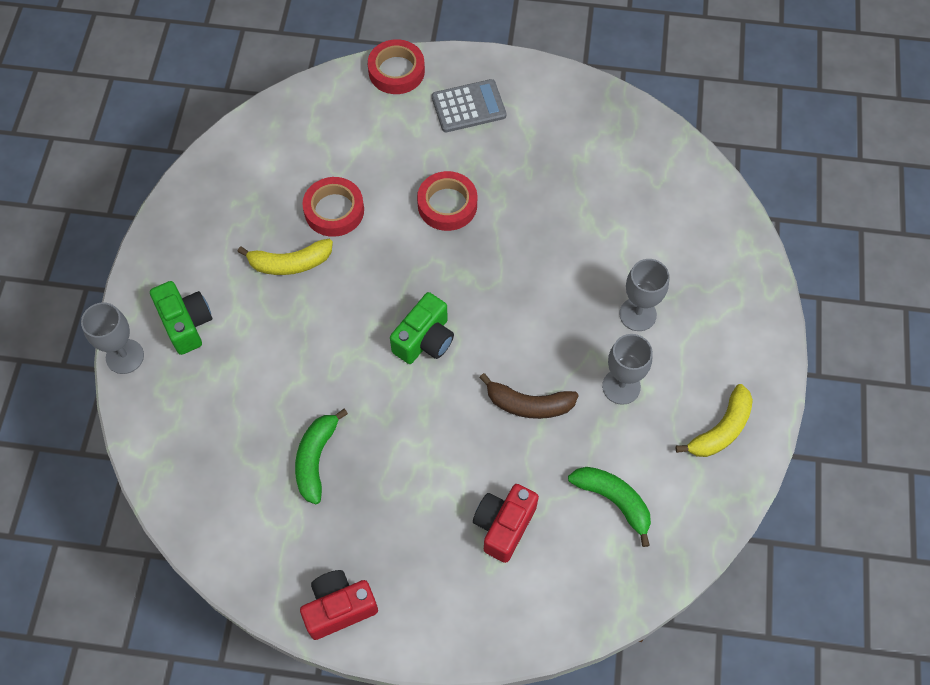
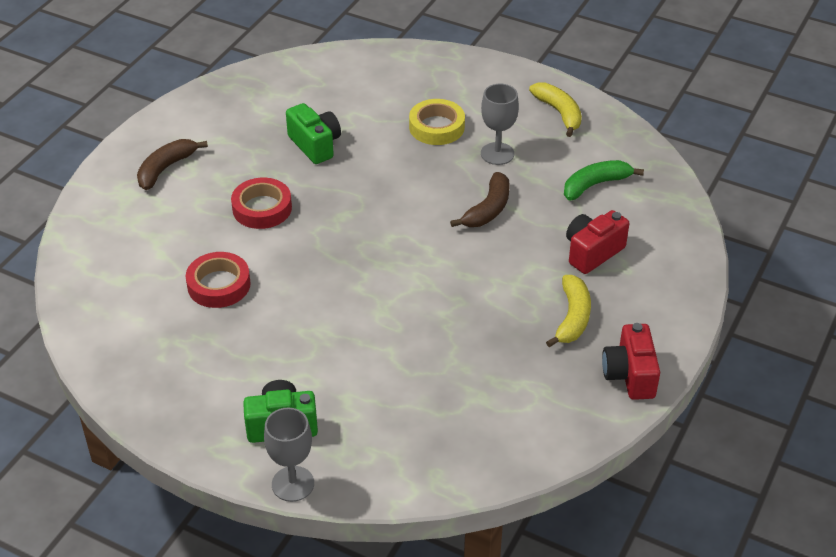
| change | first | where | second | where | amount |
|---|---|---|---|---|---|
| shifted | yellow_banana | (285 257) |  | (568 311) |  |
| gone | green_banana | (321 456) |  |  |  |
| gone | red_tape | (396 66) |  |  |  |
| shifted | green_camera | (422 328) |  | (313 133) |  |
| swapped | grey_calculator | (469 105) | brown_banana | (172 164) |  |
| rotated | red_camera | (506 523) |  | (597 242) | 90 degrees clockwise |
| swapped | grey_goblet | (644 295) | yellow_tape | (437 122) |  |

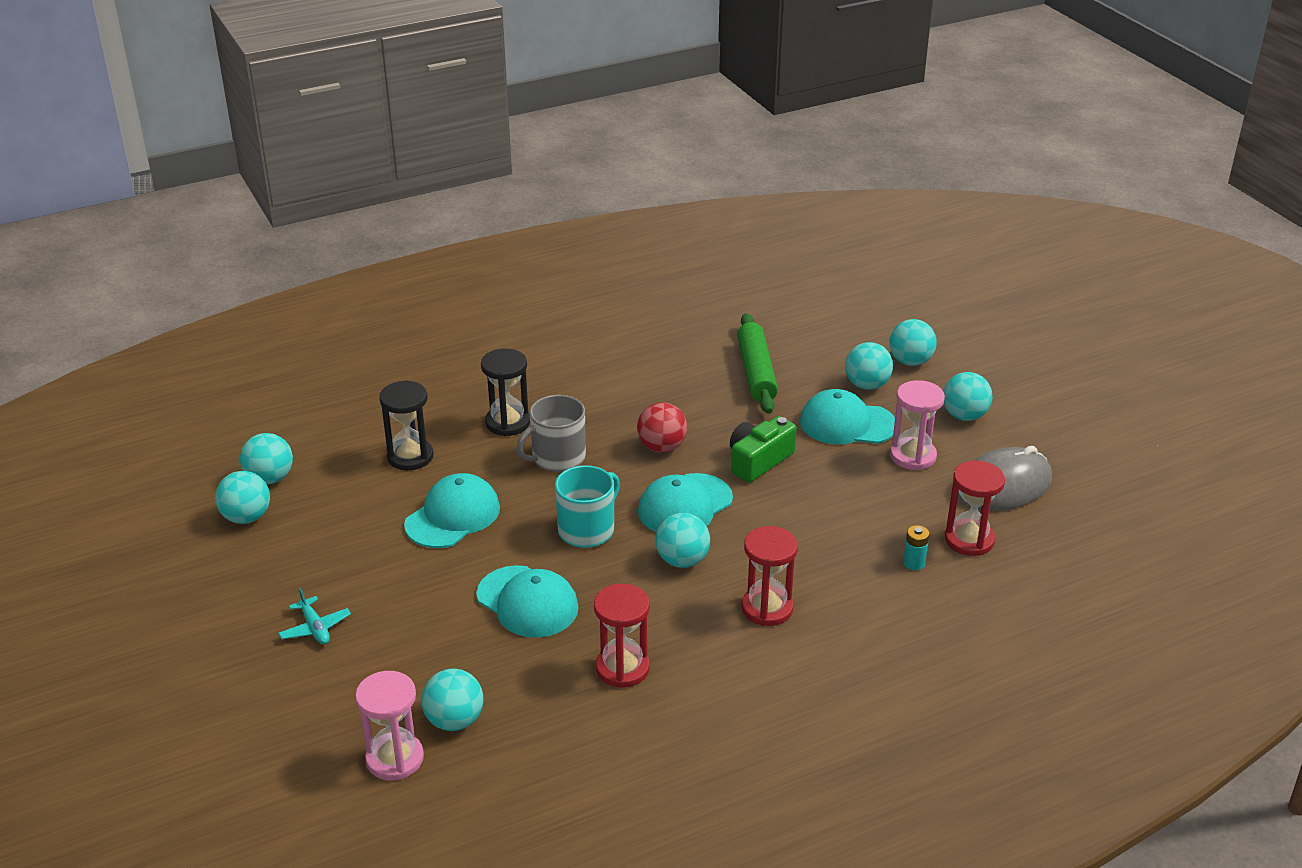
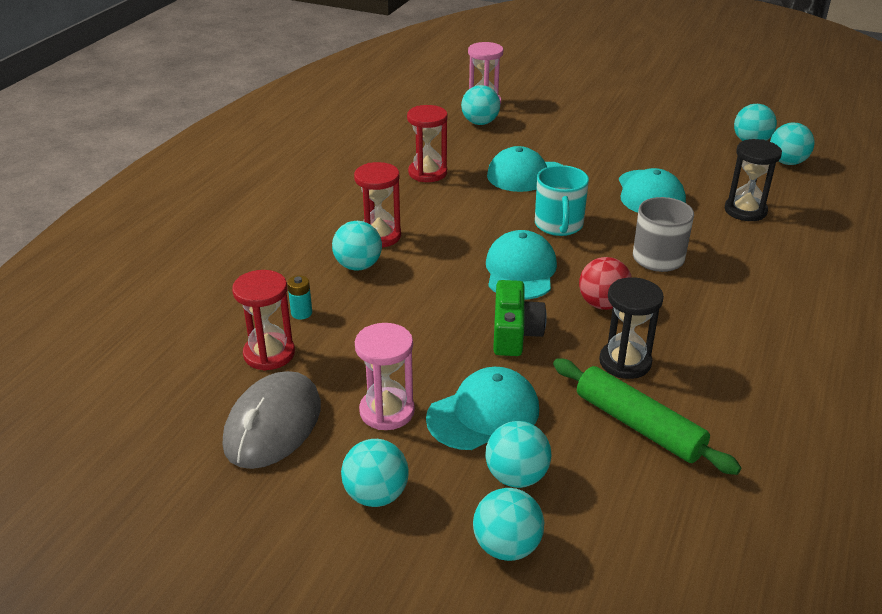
| change | first | where | second | where | amount |
|---|---|---|---|---|---|
| gone | turquoise_plane | (314 616) |  |  |  |
| shifted | black_hourglass | (505 392) |  | (631 328) |  |
| shifted | turquoise_ball | (682 540) |  | (357 245) |  |

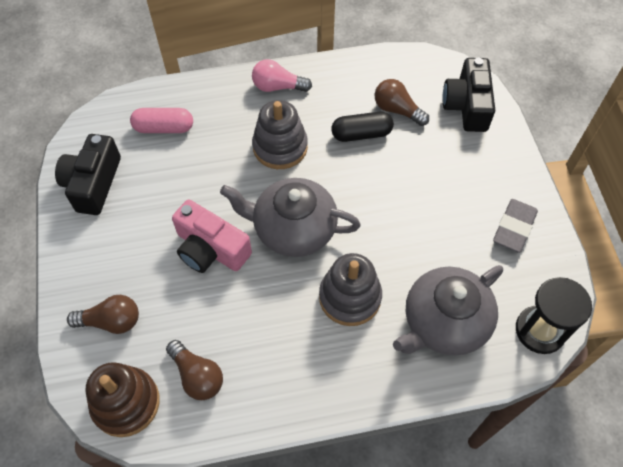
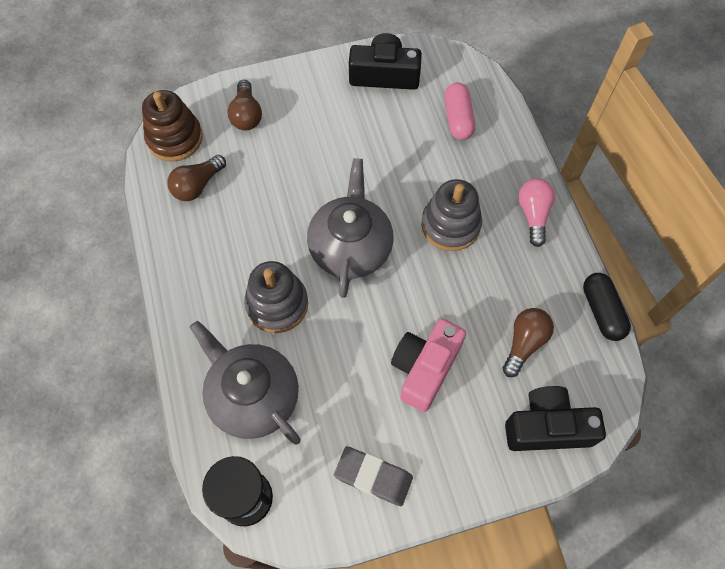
| change | first | where | second | where | amount |
|---|---|---|---|---|---|
| shifted | pink_camera | (212 236) |  | (428 365) |  |
| shifted | black_capsule | (362 127) |  | (607 307) |  |

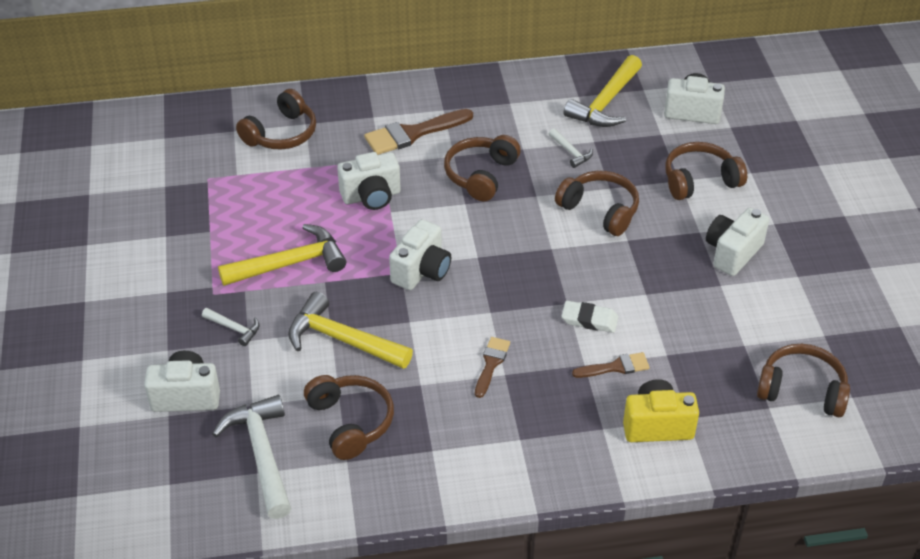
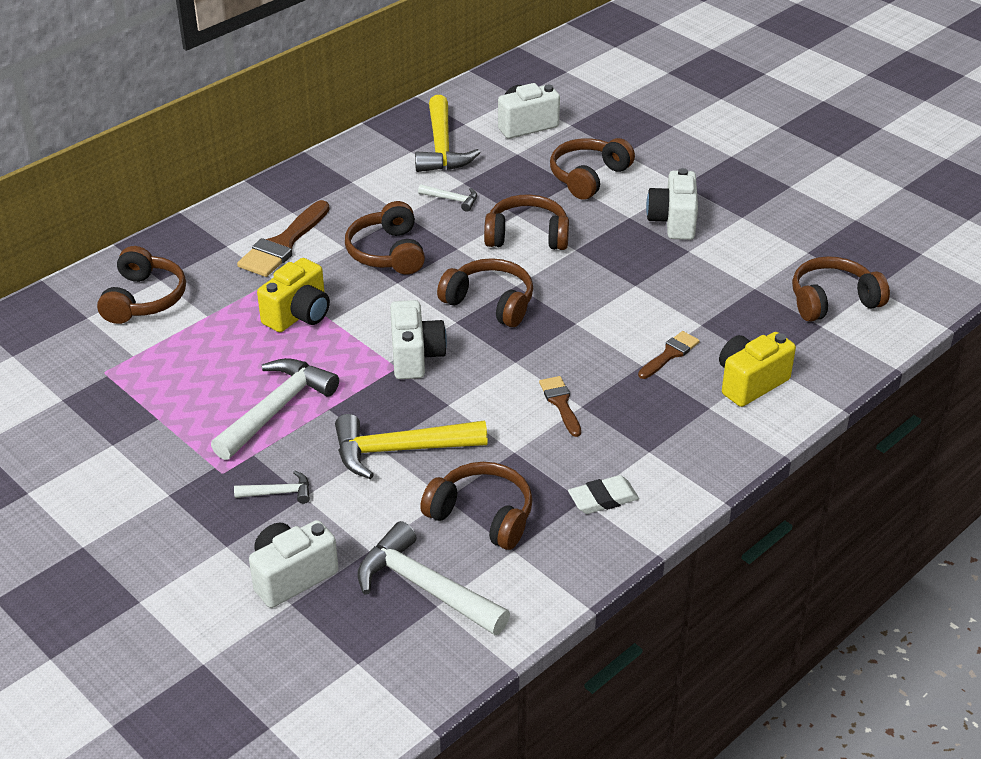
| change | first | where | second | where | amount |
|---|---|---|---|---|---|
| repainted | yellow_hammer | (282 255) | white_hammer | (275 409) |  |
| repainted | white_camera | (369 181) | yellow_camera | (293 295) |  |
| shifted | white_eraser | (589 317) |  | (603 494) |  |
| new |  |  | brown_headphones | (485 292) |  |

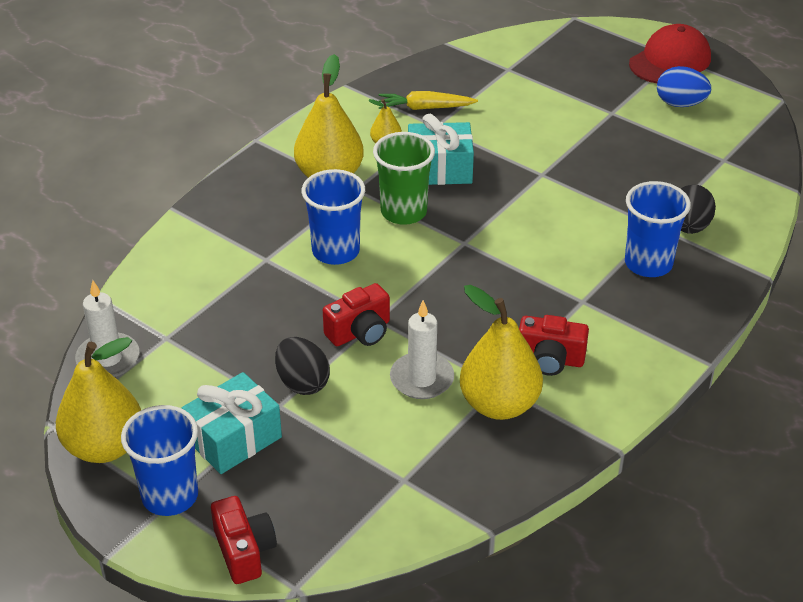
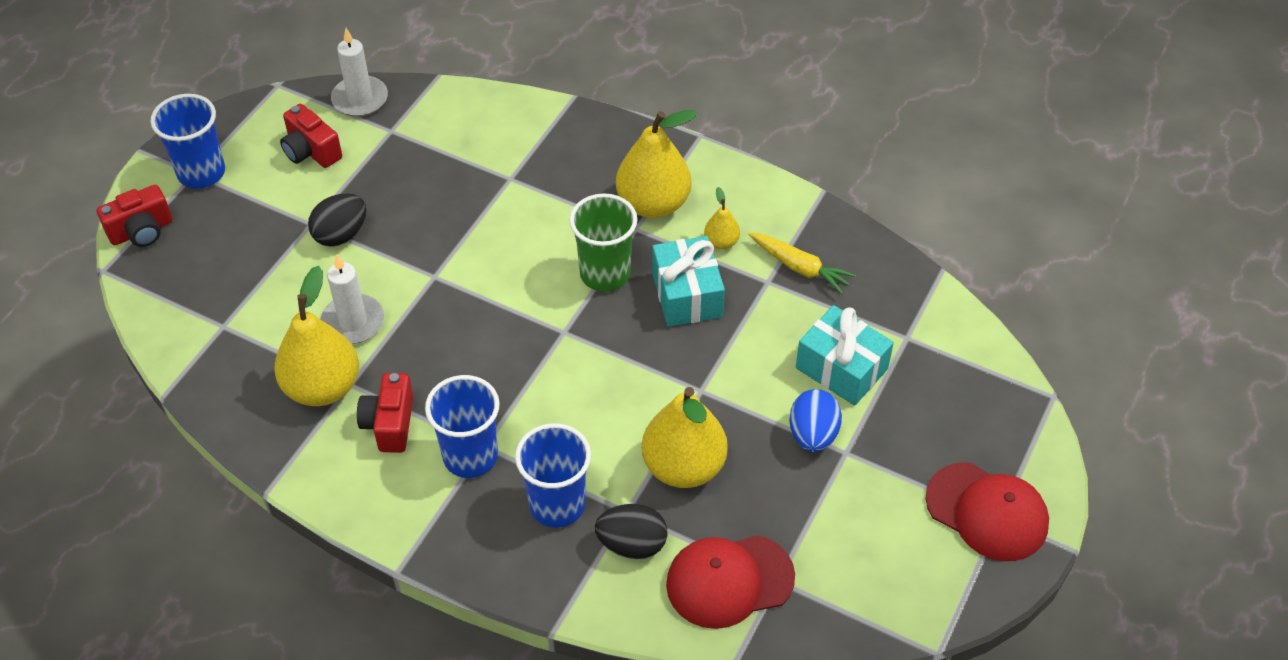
| change | first | where | second | where | amount |
|---|---|---|---|---|---|
| shifted | yellow_pear | (98 400) |  | (685 437) |  |
| shifted | turquoise_gift | (231 423) |  | (845 355) |  |
| shifted | blue_cup | (333 217) |  | (462 426) |  |
| shifted | red_camera | (356 314) |  | (311 136) |  |
| rotated | yellow_carrot | (428 100) |  | (802 263) | 135 degrees clockwise |
| shifted | blue_egg | (684 86) |  | (815 420) |  |
| new |  |  | red_cap | (730 582) |  |

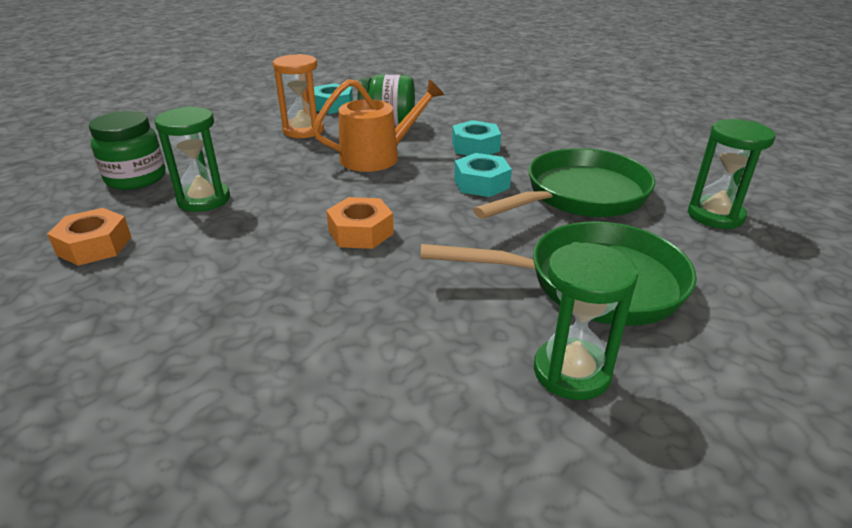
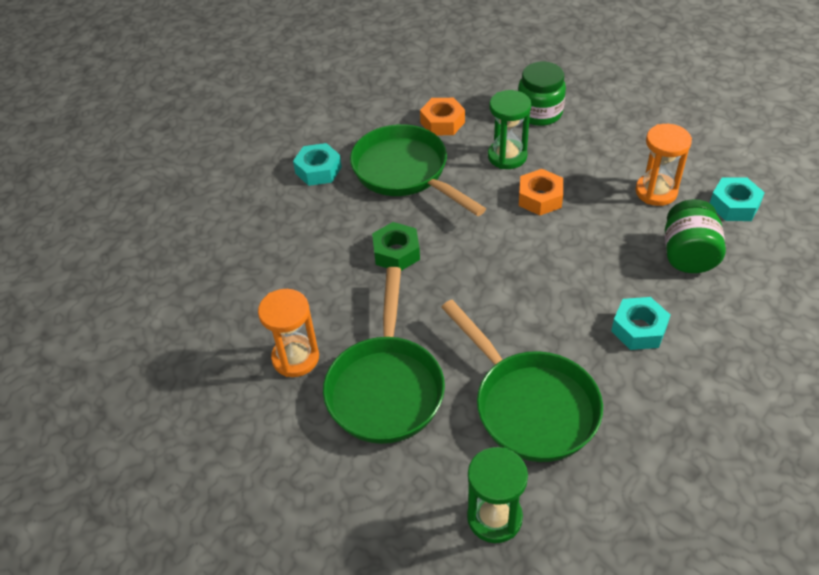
| change | first | where | second | where | amount |
|---|---|---|---|---|---|
| gone | orange_watering_can | (378 125) |  |  |  |
| shifted | orange_nut | (360 223) |  | (541 192) |  |
| shifted | turquoise_nut | (483 175) |  | (317 164) |  |
| repainted | green_hourglass | (586 321) | orange_hourglass | (288 333) |  |
| new |  |  | green_pan | (418 170) |  |
| new |  |  | green_nut | (396 246) |  |

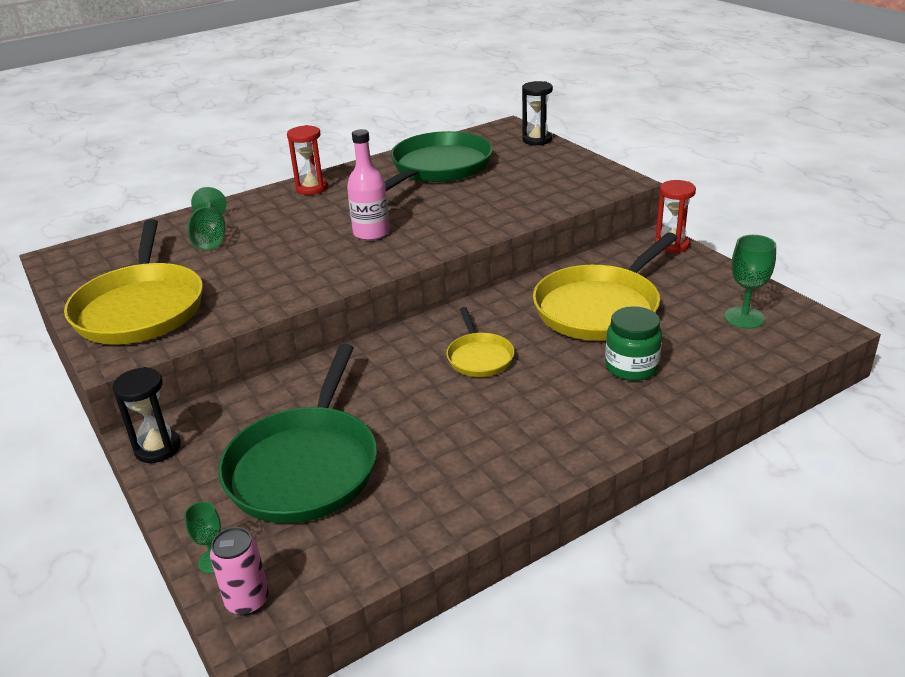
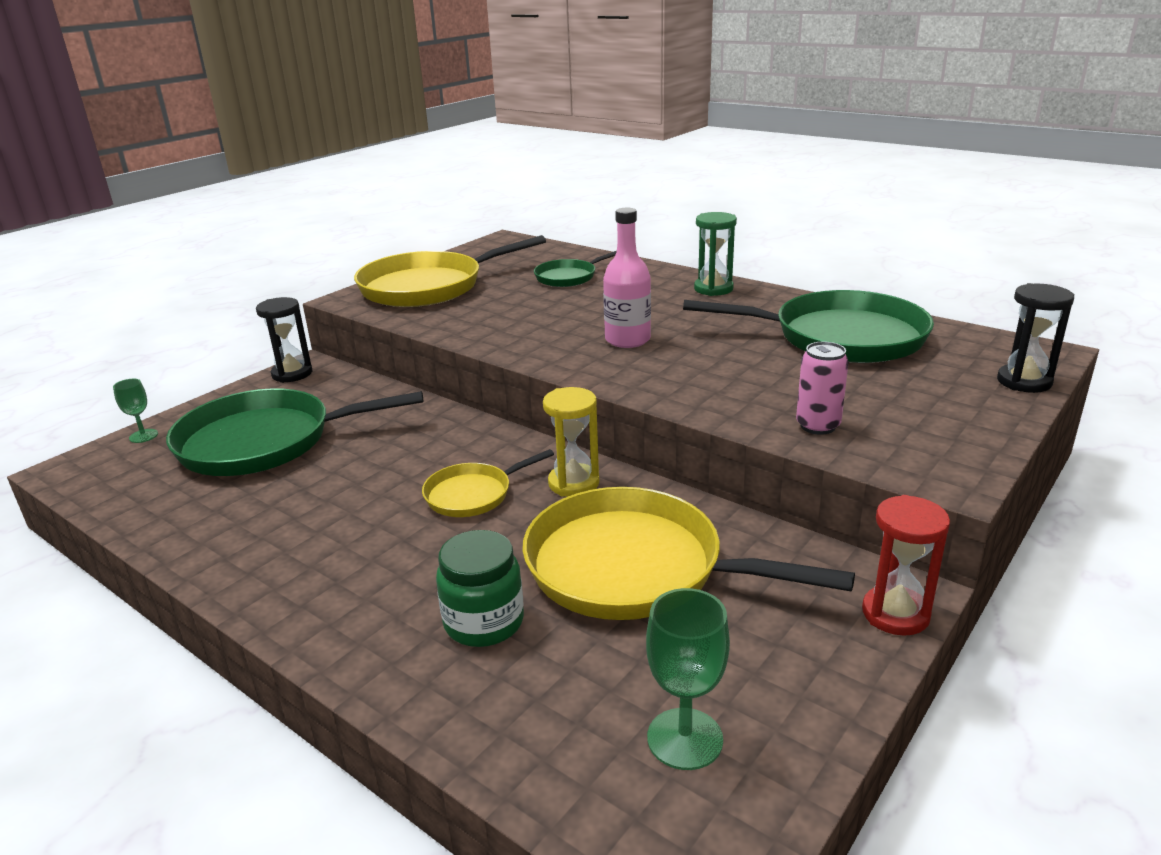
| change | first | where | second | where | amount |
|---|---|---|---|---|---|
| swapped | green_goblet | (206 218) | green_pan | (575 269) |  |
| shifted | pink_can | (239 571) |  | (822 388) |  |
| repainted | red_hourglass | (307 160) | green_hourglass | (715 254) |  |
| new |  |  | yellow_hourglass | (571 442) |  |

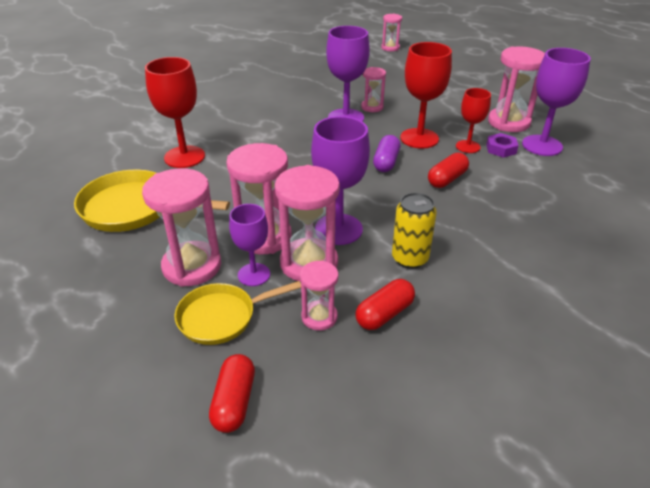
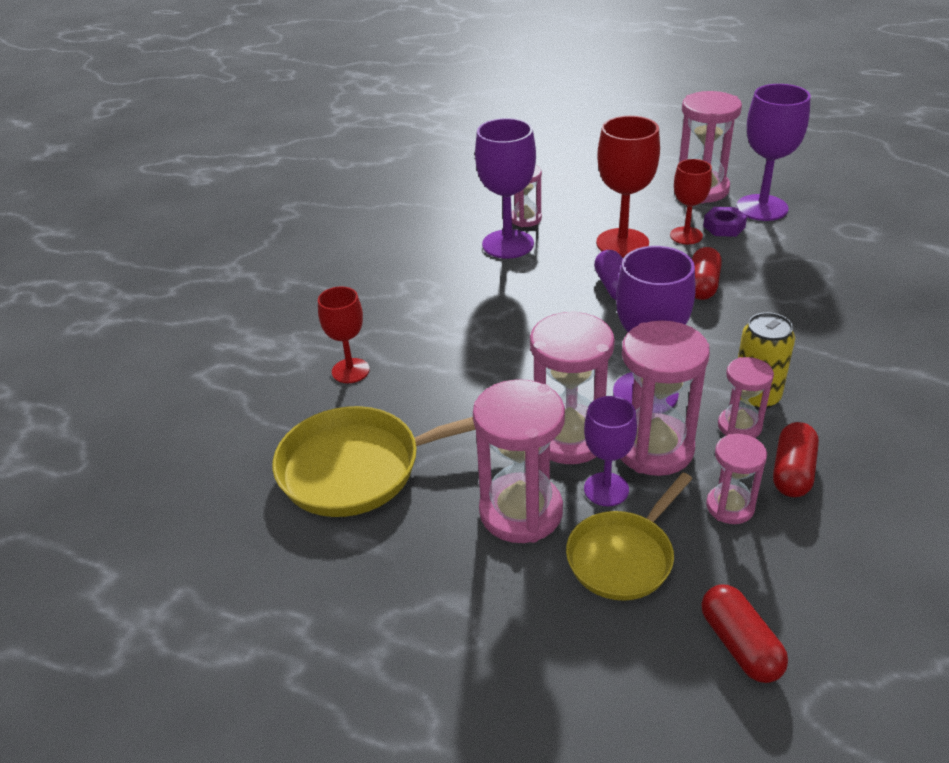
| change | first | where | second | where | amount |
|---|---|---|---|---|---|
| scaled | red_goblet | (175 112) |  | (344 335) | x0.62 |
| shifted | pink_hourglass | (391 32) |  | (746 397) |  |

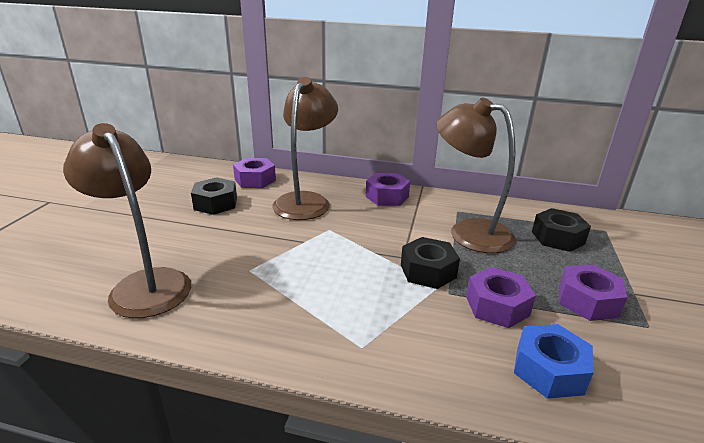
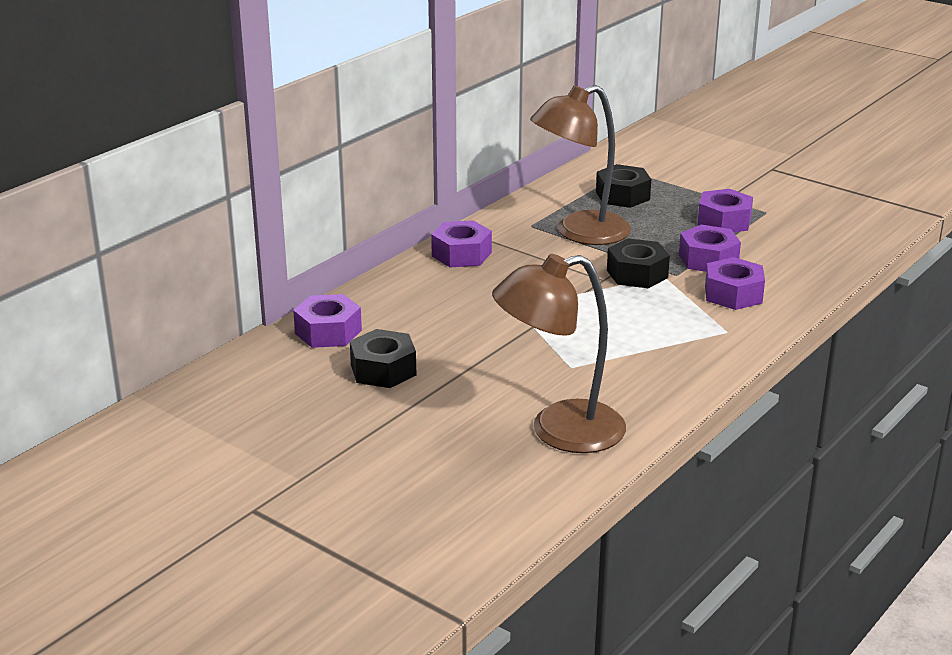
| change | first | where | second | where | amount |
|---|---|---|---|---|---|
| gone | brown_lamp | (305 148) |  |  |  |
| gone | blue_nut | (554 361) |  |  |  |
| new |  |  | purple_nut | (735 283) |  |

